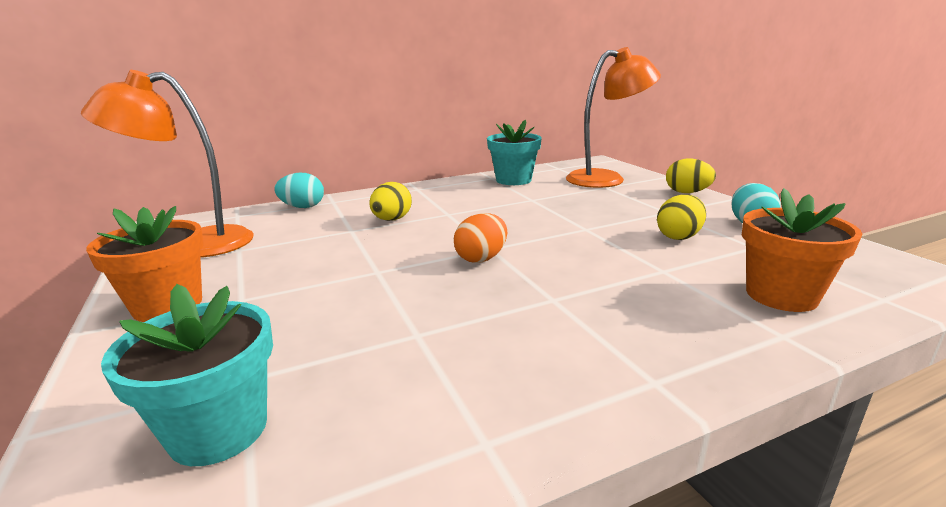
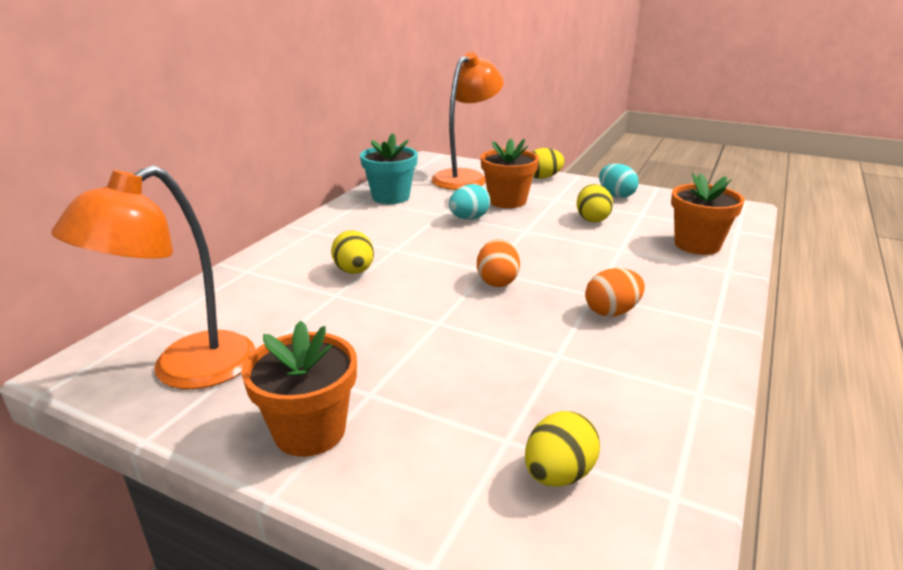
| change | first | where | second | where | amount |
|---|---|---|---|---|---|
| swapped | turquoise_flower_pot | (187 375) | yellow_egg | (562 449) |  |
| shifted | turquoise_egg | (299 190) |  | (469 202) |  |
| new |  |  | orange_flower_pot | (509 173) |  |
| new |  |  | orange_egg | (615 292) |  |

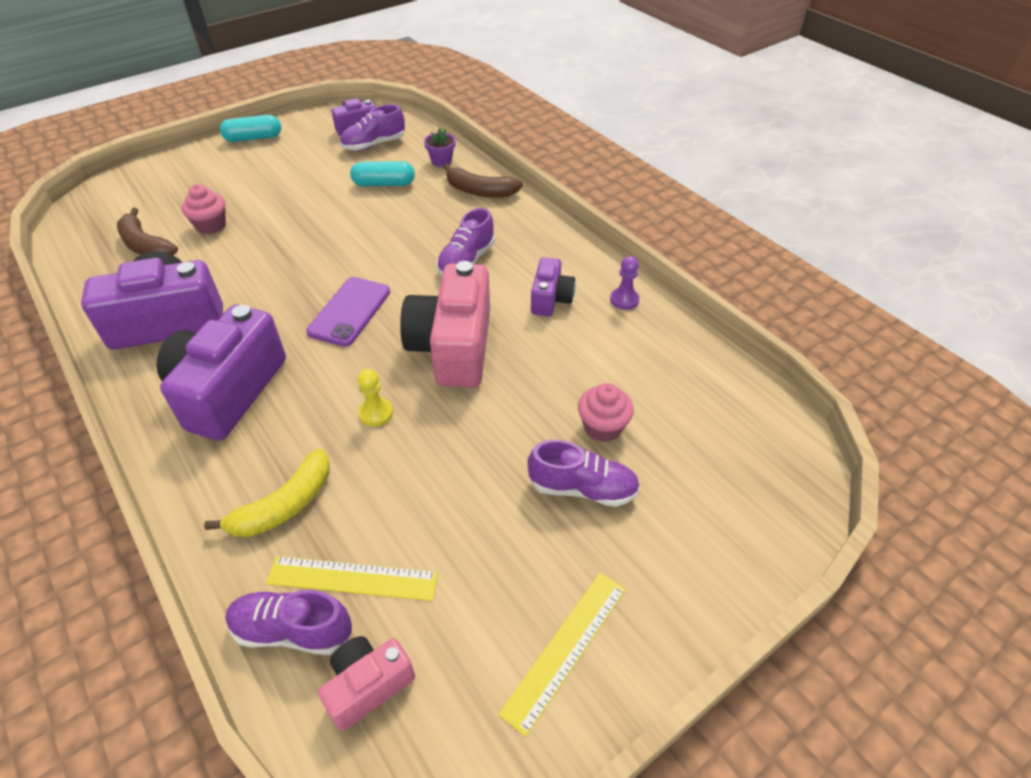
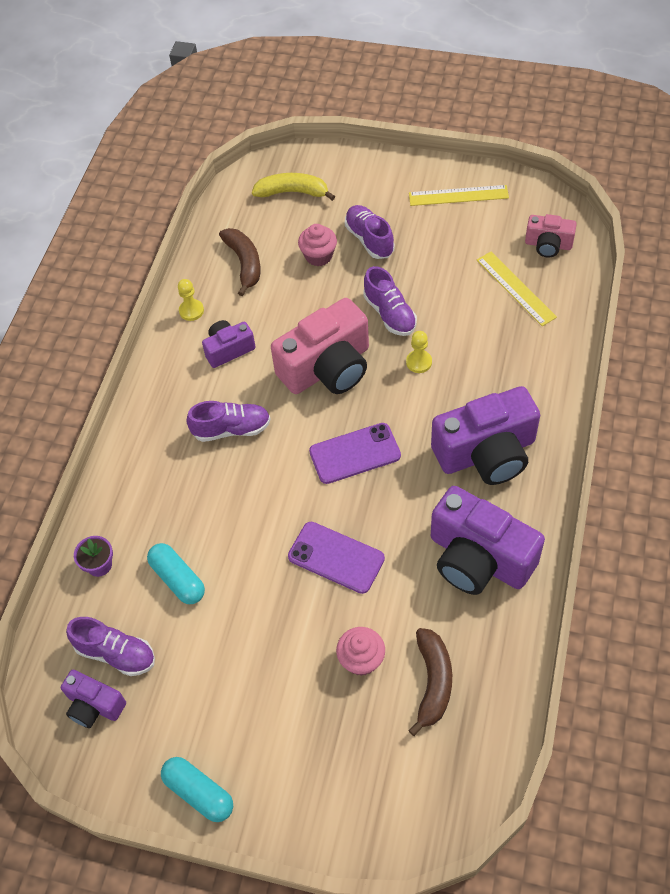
| change | first | where | second | where | amount |
|---|---|---|---|---|---|
| shifted | yellow_banana | (267 493) |  | (293 187) |  |
| shifted | purple_shoe | (288 622) |  | (390 301) |  |
| shifted | brown_banana | (483 181) |  | (239 262) |  |
| repainted | purple_pawn | (624 283) | yellow_pawn | (191 300) |  |
| new |  |  | purple_phone | (336 558) |  |

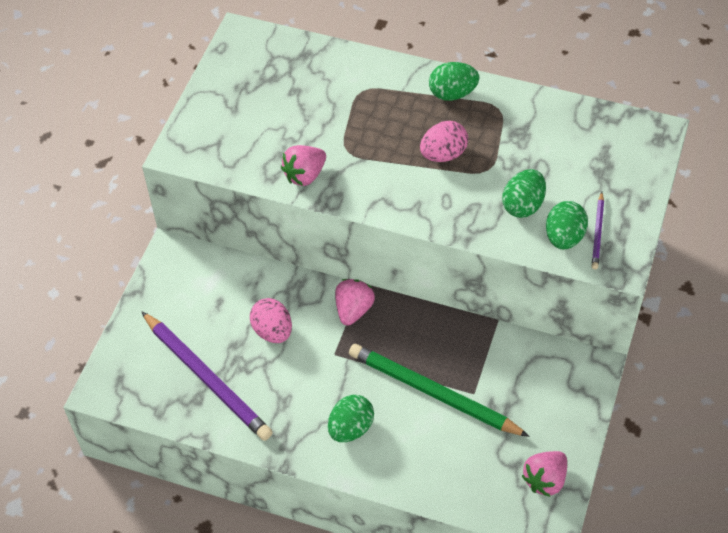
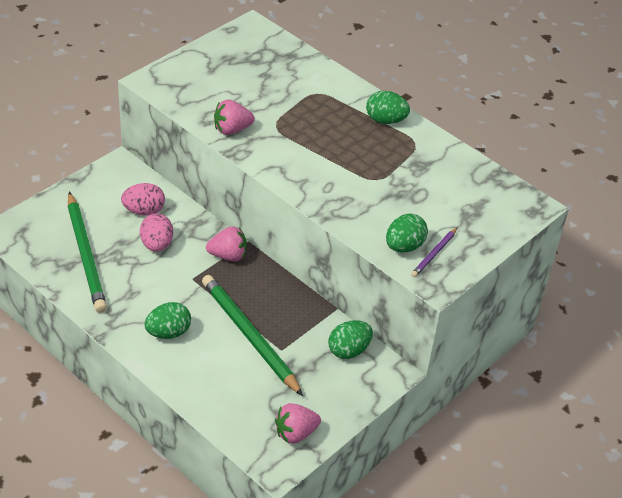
| change | first | where | second | where | amount |
|---|---|---|---|---|---|
| repainted | purple_pencil | (207 376) | green_pencil | (87 252) |  |
| rotated | pink_strawberry | (355 302) |  | (226 243) | 45 degrees clockwise |
| shifted | pink_egg | (444 141) |  | (143 199) |  |
| shifted | green_egg | (524 193) |  | (350 339) |  |

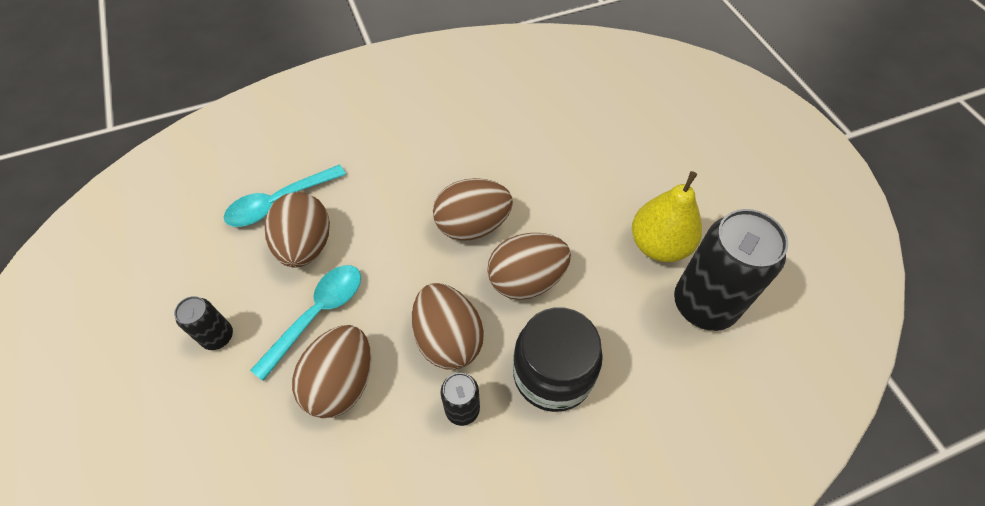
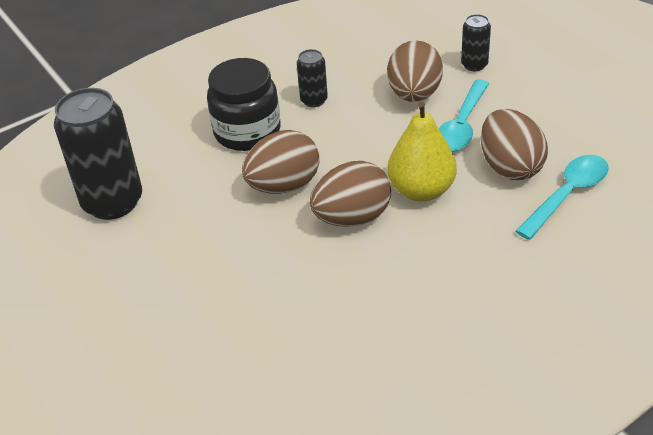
| change | first | where | second | where | amount |
|---|---|---|---|---|---|
| shifted | black_can | (203 323) |  | (476 42) |  |
| gone | brown_egg | (447 326) |  |  |  |
| shifted | yellow_pear | (667 216) |  | (422 151) |  |

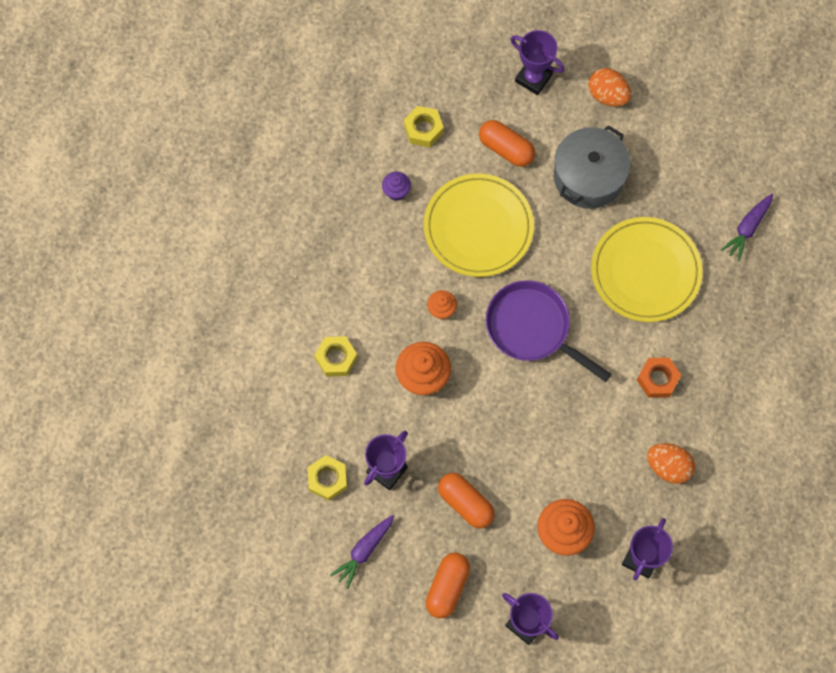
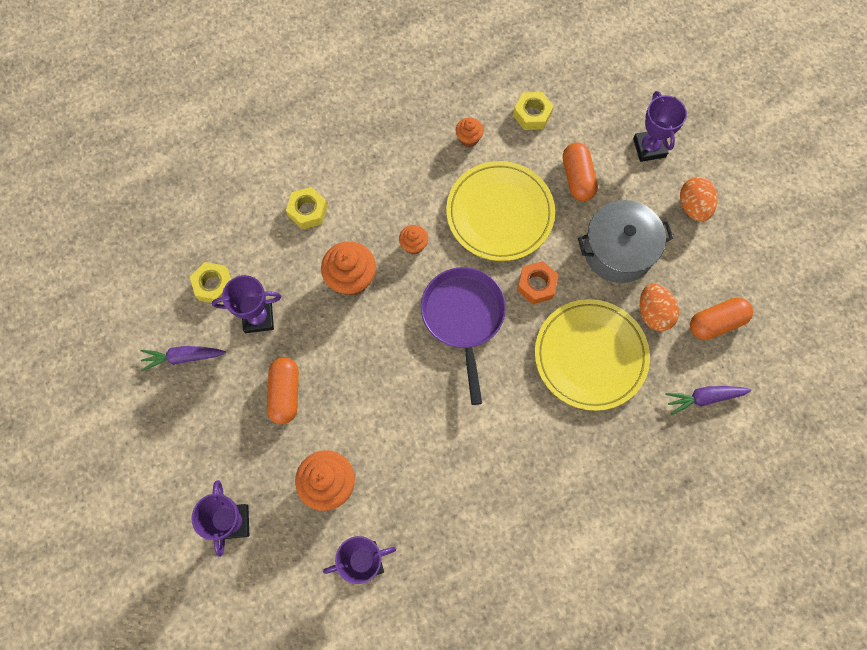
| change | first | where | second | where | amount |
|---|---|---|---|---|---|
| repainted | purple_cupcake | (396 186) | orange_cupcake | (469 132) |  |
| shifted | orange_capsule | (448 585) |  | (721 318) |  |
| shifted | orange_nut | (659 378) |  | (538 283) |  |
| shifted | orange_egg | (671 463) |  | (659 307) |  |

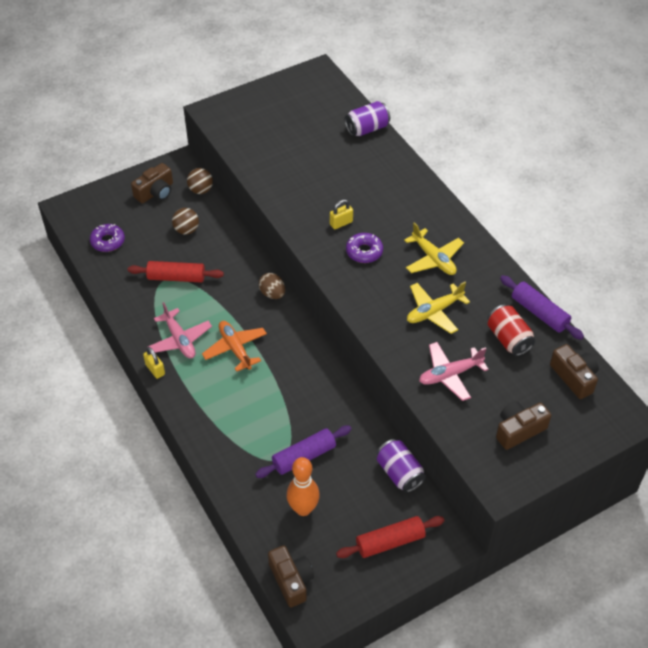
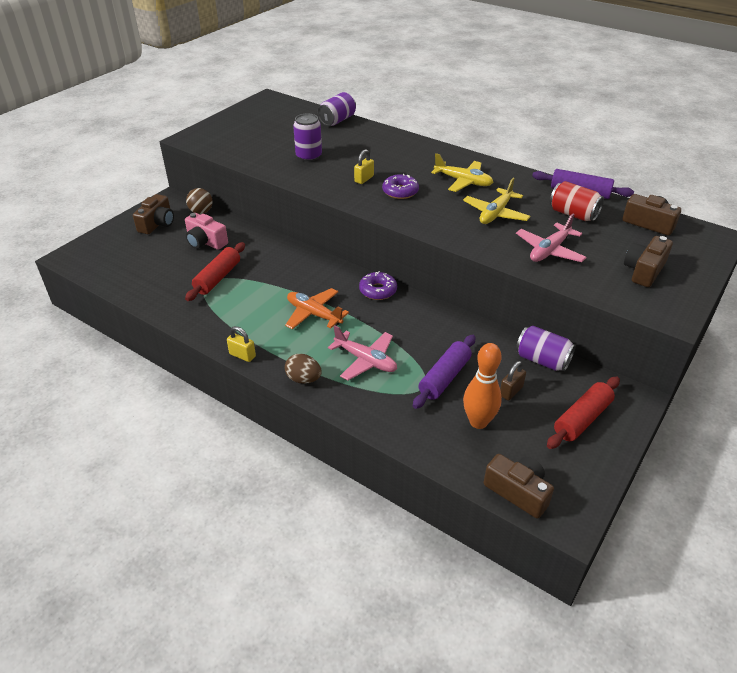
| change | first | where | second | where | amount |
|---|---|---|---|---|---|
| shifted | purple_donut | (107 238) |  | (378 285) |  |
| rotated | red_rolling_pin | (176 272) |  | (215 271) | 45 degrees counterclockwise |
| shifted | pink_plane | (180 330) |  | (362 353) |  |
| swapped | brown_ball | (185 221) | pink_camera | (206 231) |  |
| shifted | brown_egg | (272 286) |  | (303 368) |  |
| new |  |  | purple_can | (307 138) |  |
| new |  |  | brown_padlock | (513 381) |  |

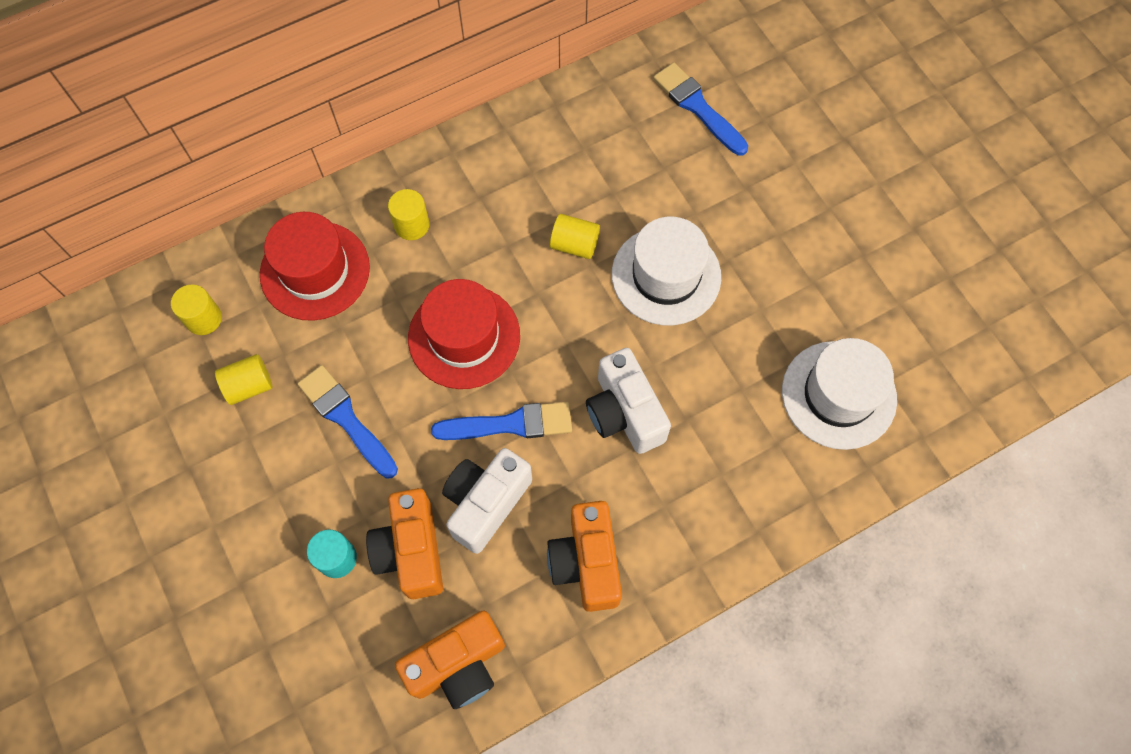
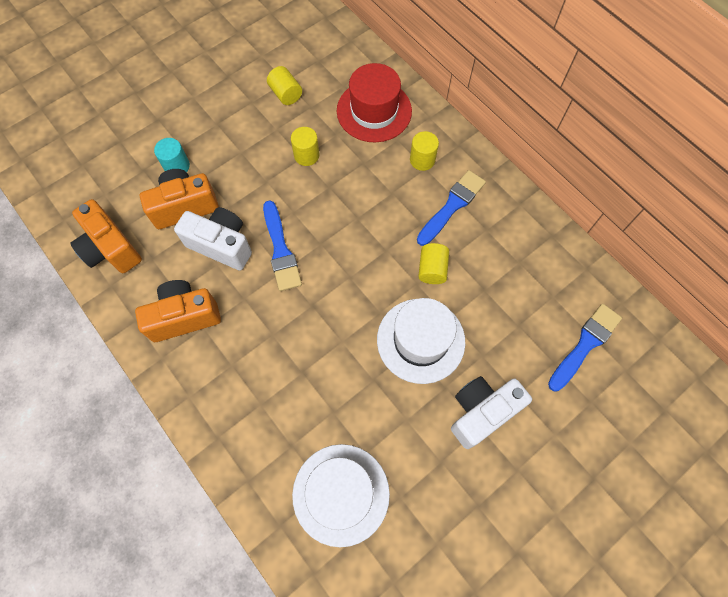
| change | first | where | second | where | amount |
|---|---|---|---|---|---|
| shifted | yellow_cylinder | (196 310) |  | (305 146) |  |
| shifted | blue_brush | (347 421) |  | (451 208) |  |
| gone | red_hat | (464 334) |  |  |  |
| shifted | white_camera | (628 401) |  | (491 412) |  |

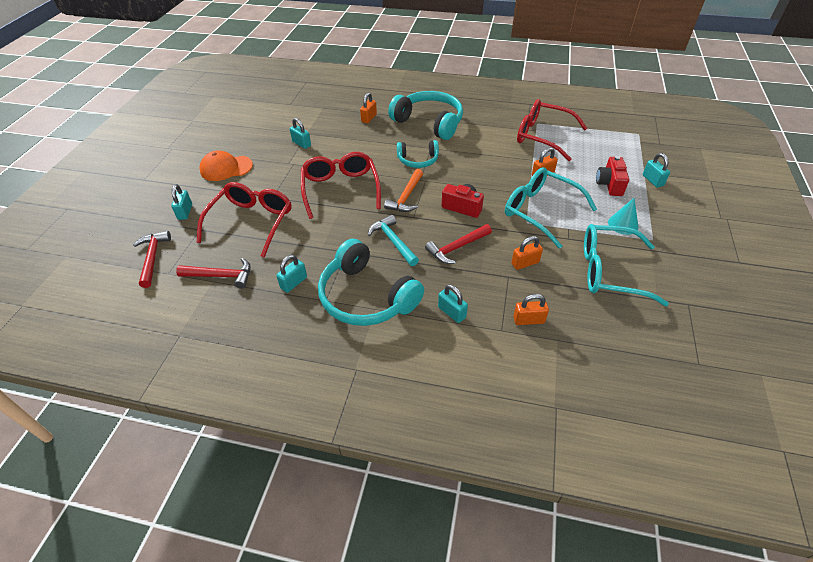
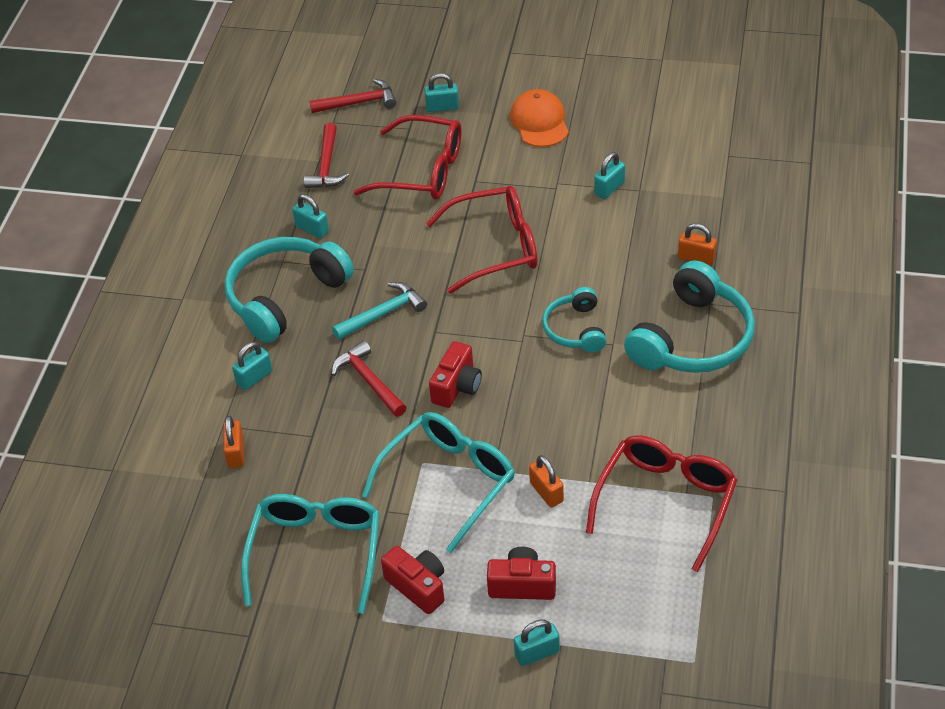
| change | first | where | second | where | amount |
|---|---|---|---|---|---|
| gone | orange_hammer | (403 190) |  |  |  |
| gone | orange_padlock | (527 253) |  |  |  |
| swapped | turquoise_cone | (623 216) | red_camera | (412 580) |  |

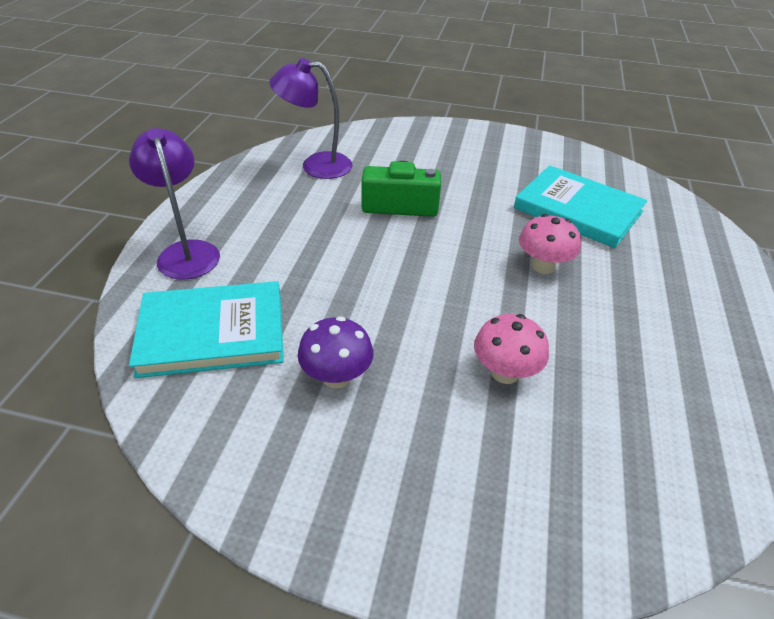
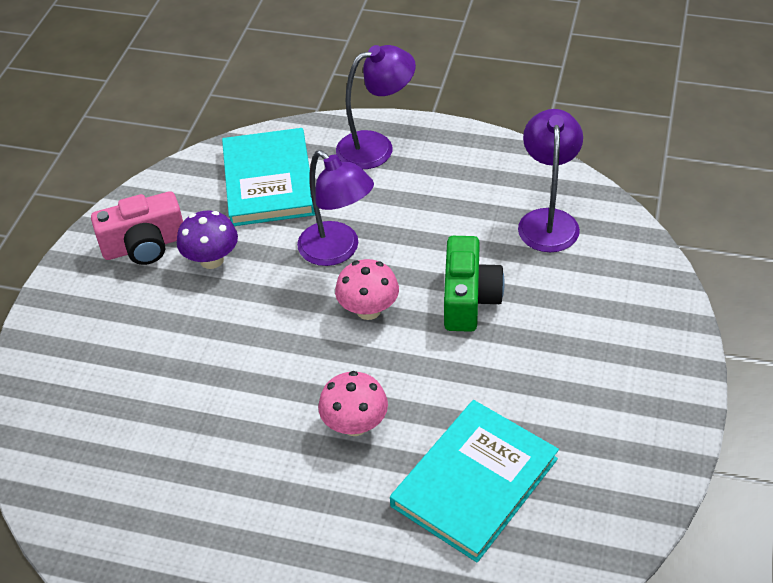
| change | first | where | second | where | amount |
|---|---|---|---|---|---|
| shifted | pink_mushroom | (511 349) |  | (367 289) |  |
| new |  |  | pink_camera | (137 228) |  |
| new |  |  | purple_lamp | (335 208) |  |

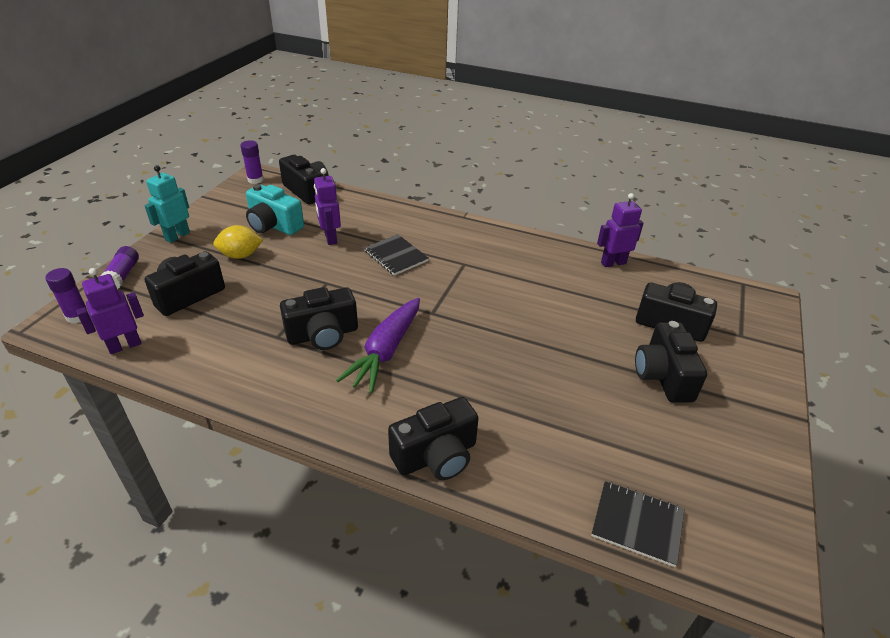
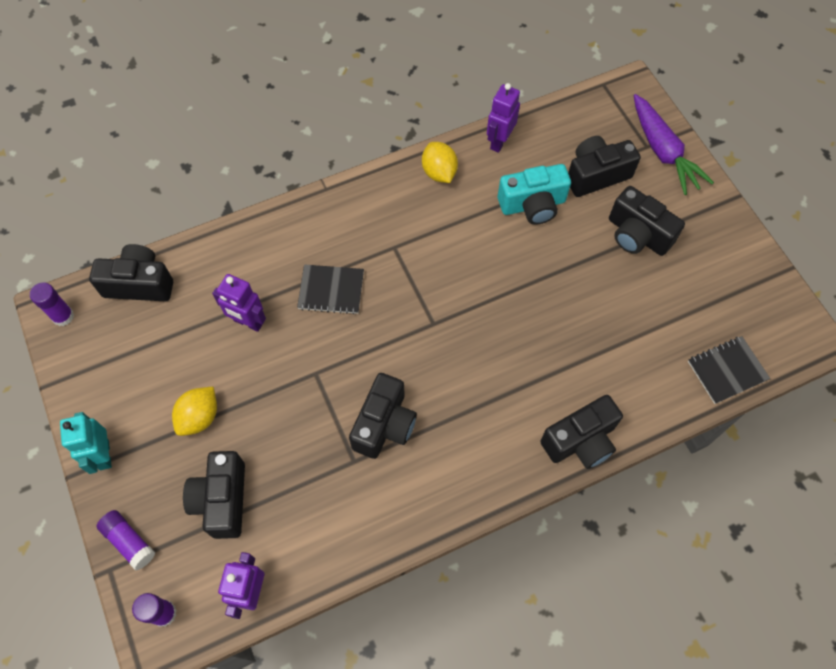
| change | first | where | second | where | amount |
|---|---|---|---|---|---|
| shifted | turquoise_camera | (275 209) |  | (534 194) |  |
| shifted | purple_carrot | (378 345) |  | (674 144) |  |
| rotated | black_camera | (433 438) |  | (581 432) | 45 degrees clockwise |
| new |  |  | yellow_lemon | (440 162) |  |

